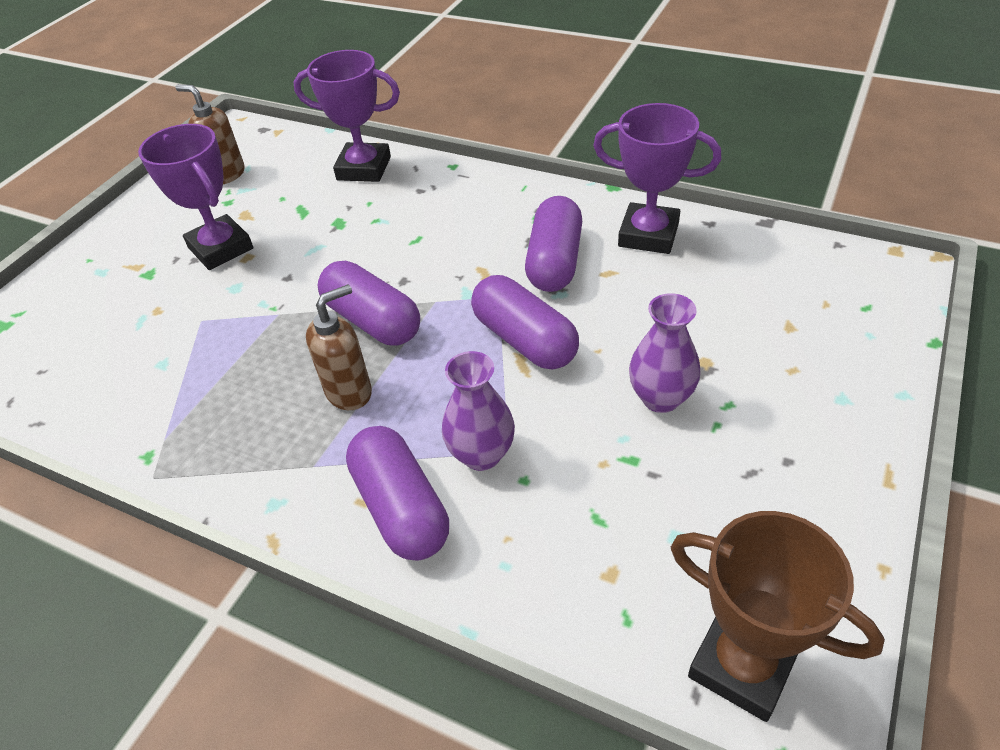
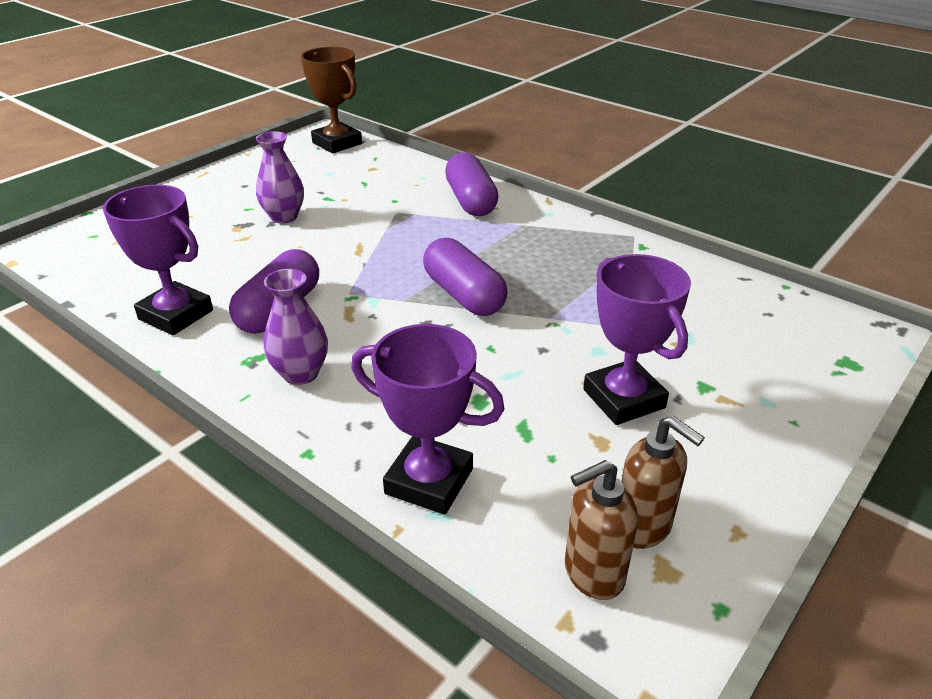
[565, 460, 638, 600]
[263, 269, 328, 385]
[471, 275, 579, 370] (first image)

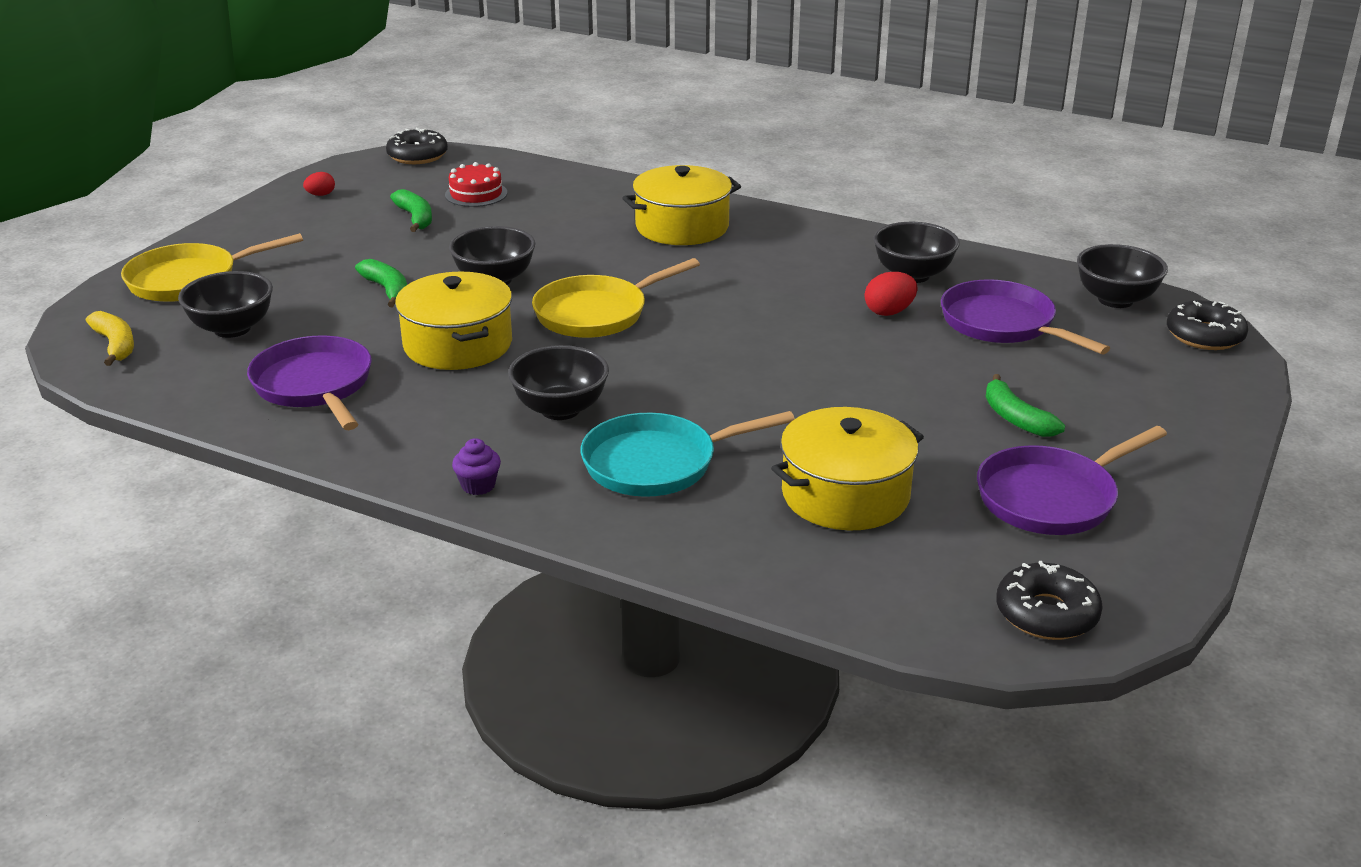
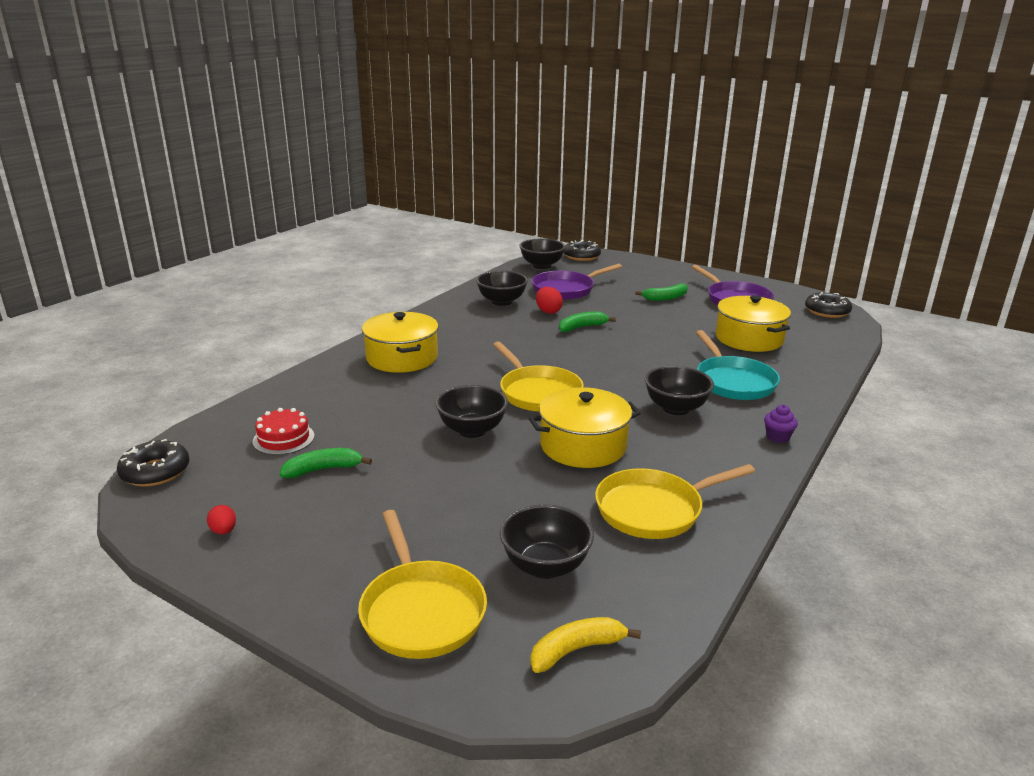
[595, 464, 755, 539]
[559, 311, 616, 332]

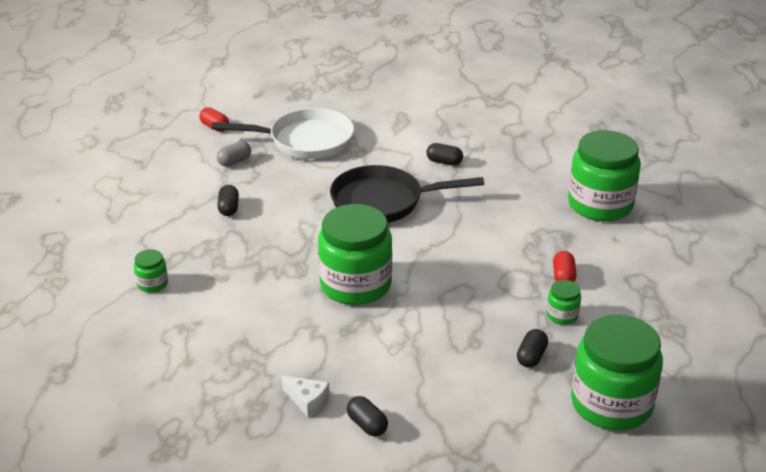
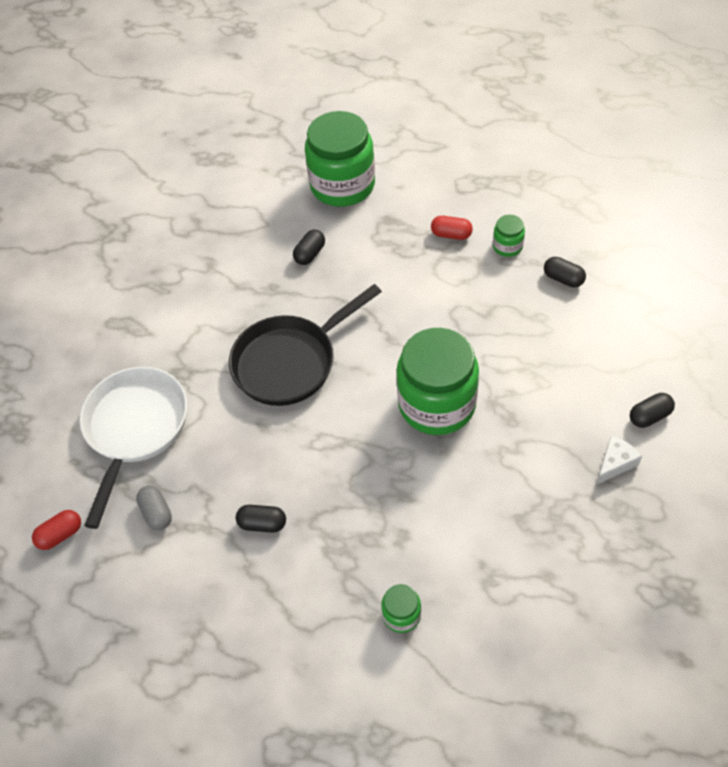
[229, 284, 382, 406]
[293, 230, 325, 265]
[571, 314, 663, 430] (first image)

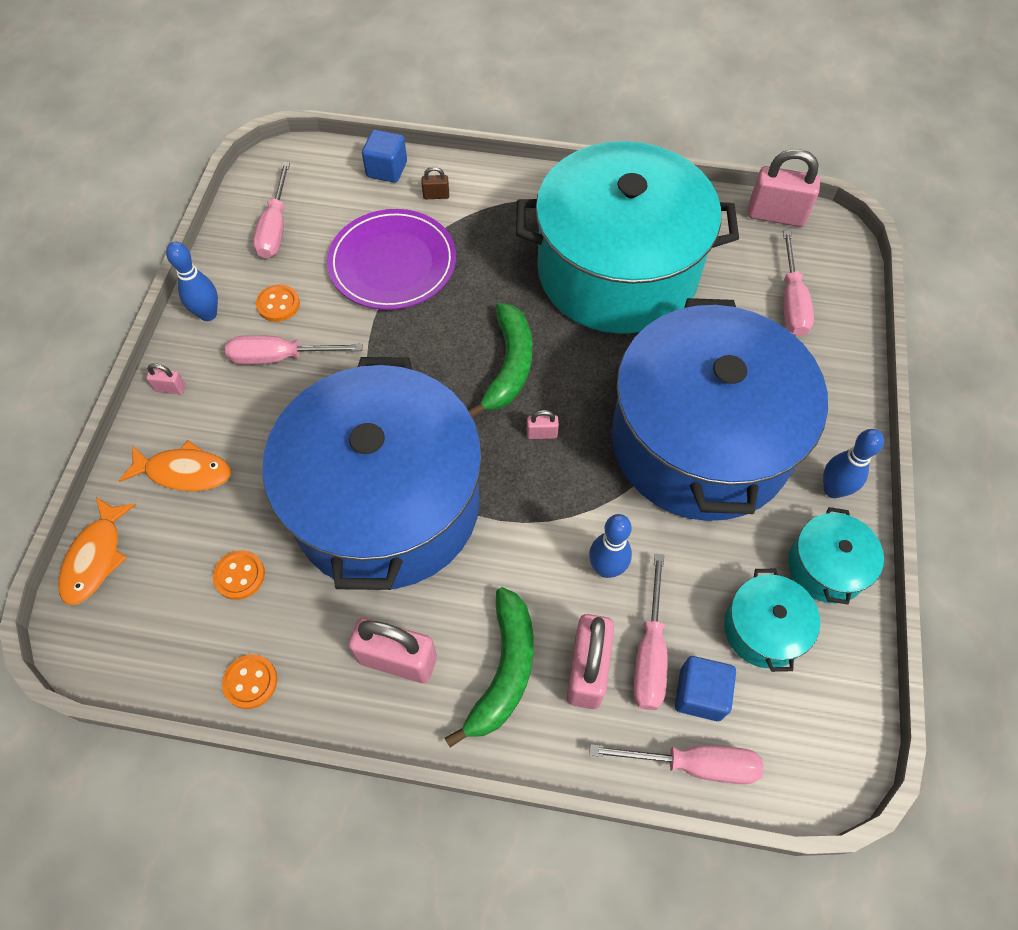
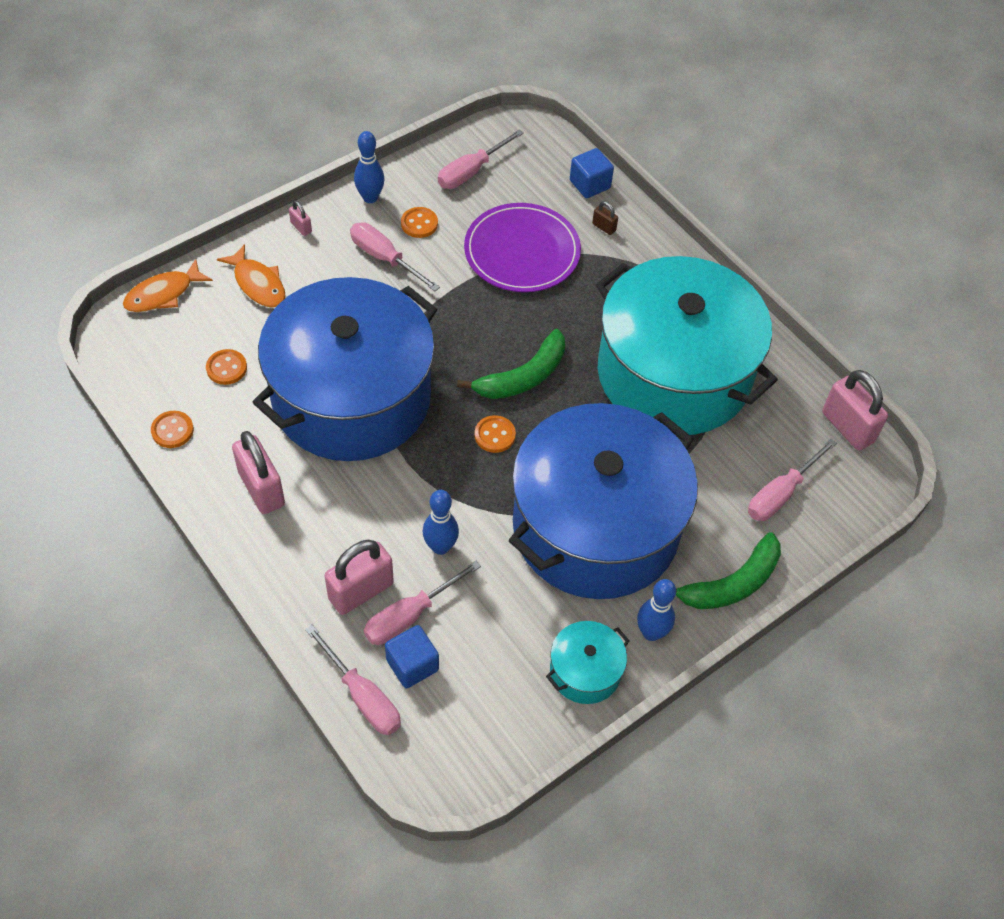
[676, 532, 781, 609]
[475, 415, 516, 453]
[724, 569, 820, 672] (first image)

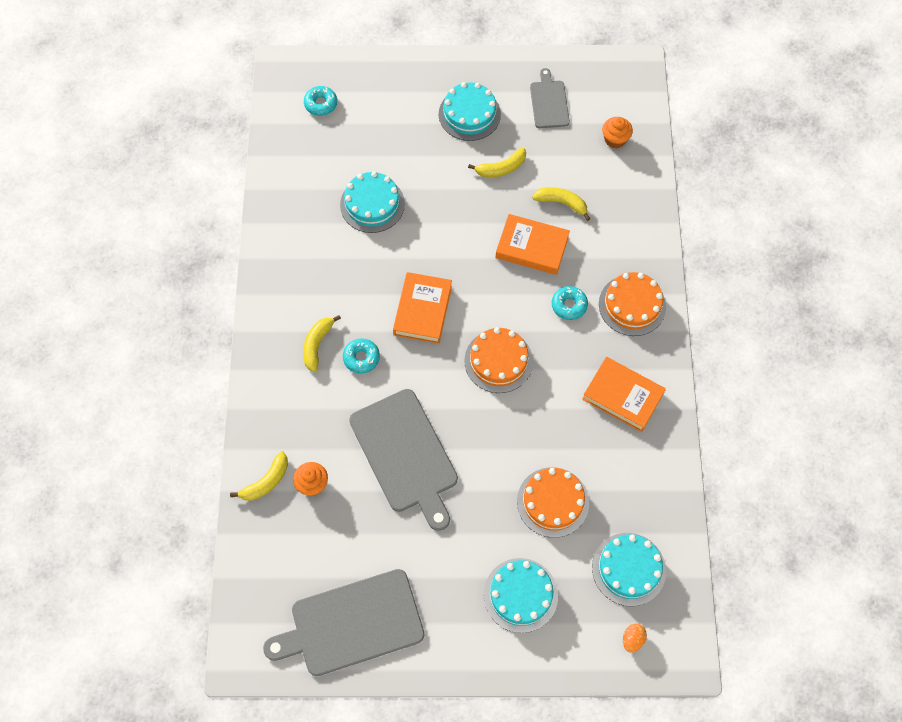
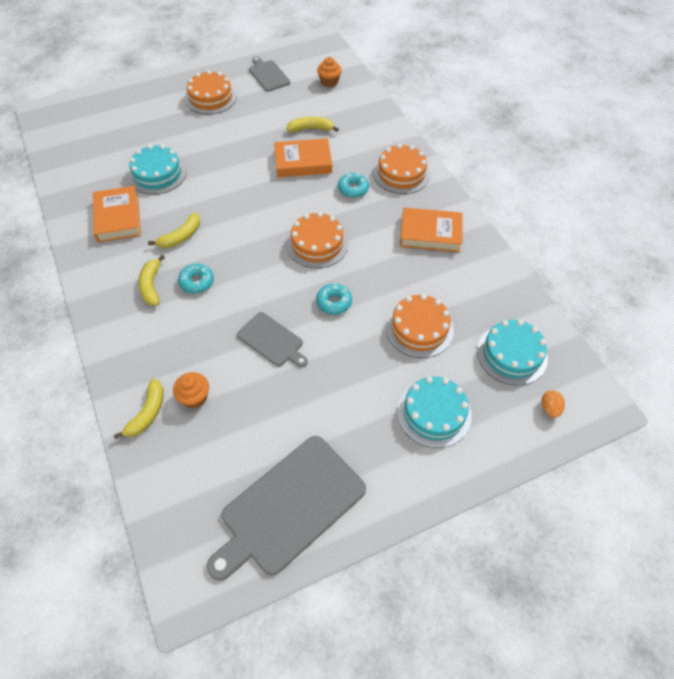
[316, 284, 352, 315]
[237, 312, 308, 367]
[93, 186, 141, 243]
[185, 70, 237, 114]
[148, 213, 200, 248]

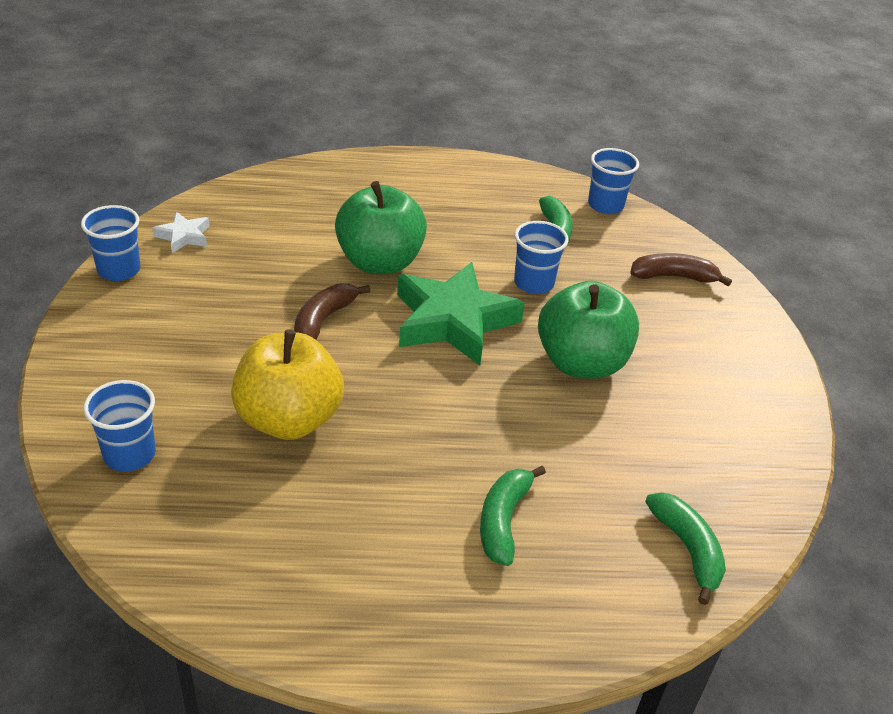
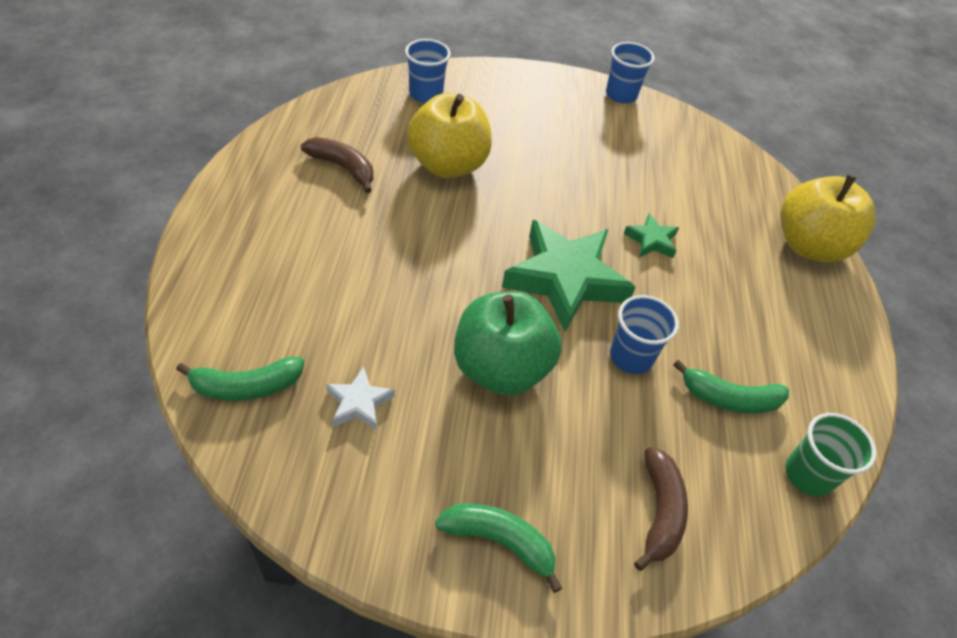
[326, 367, 395, 431]
[301, 137, 373, 193]
[624, 213, 679, 258]
[435, 503, 562, 593]
[785, 413, 876, 497]
[780, 174, 876, 262]

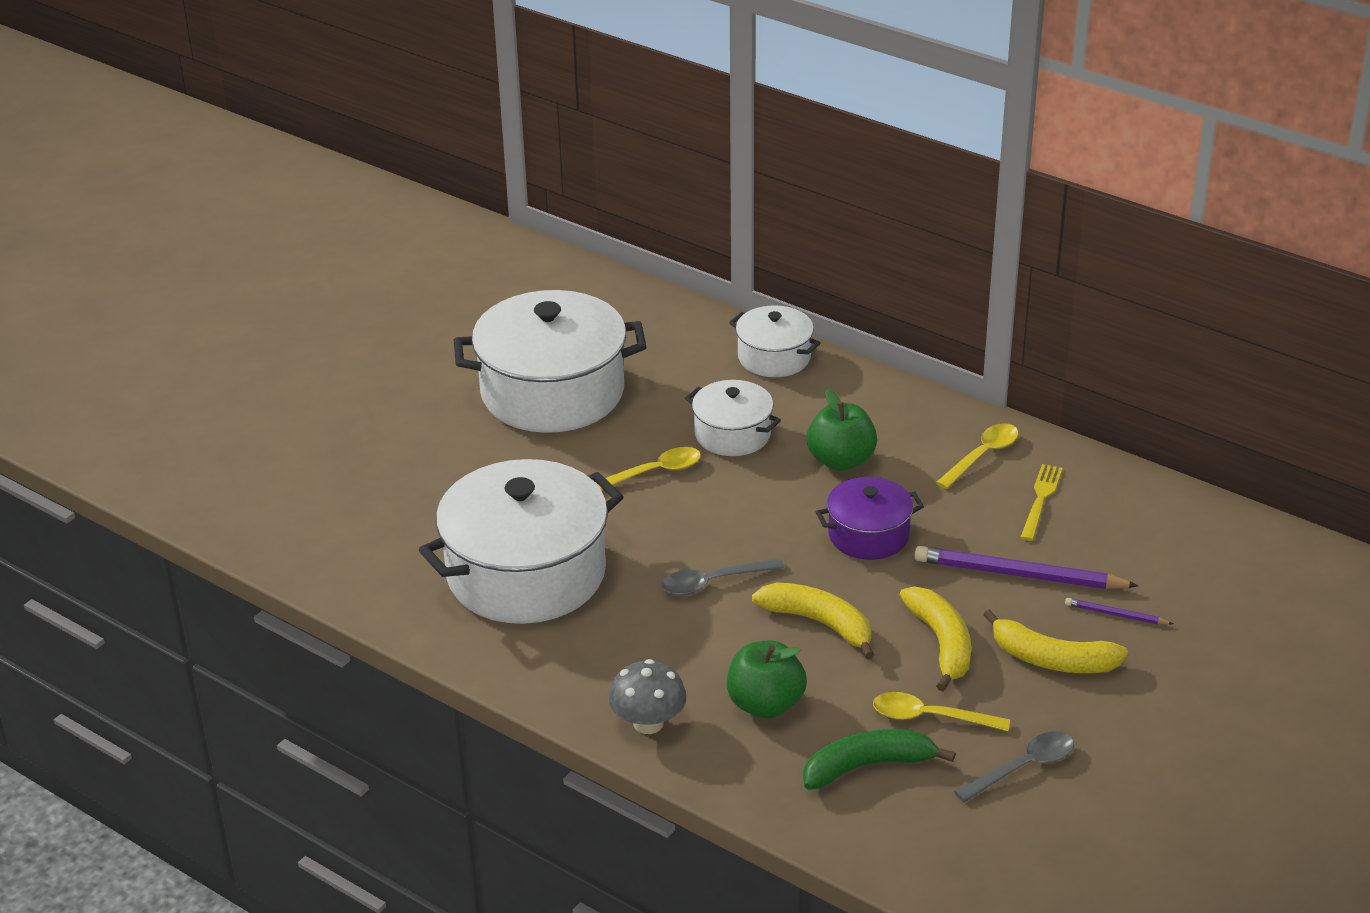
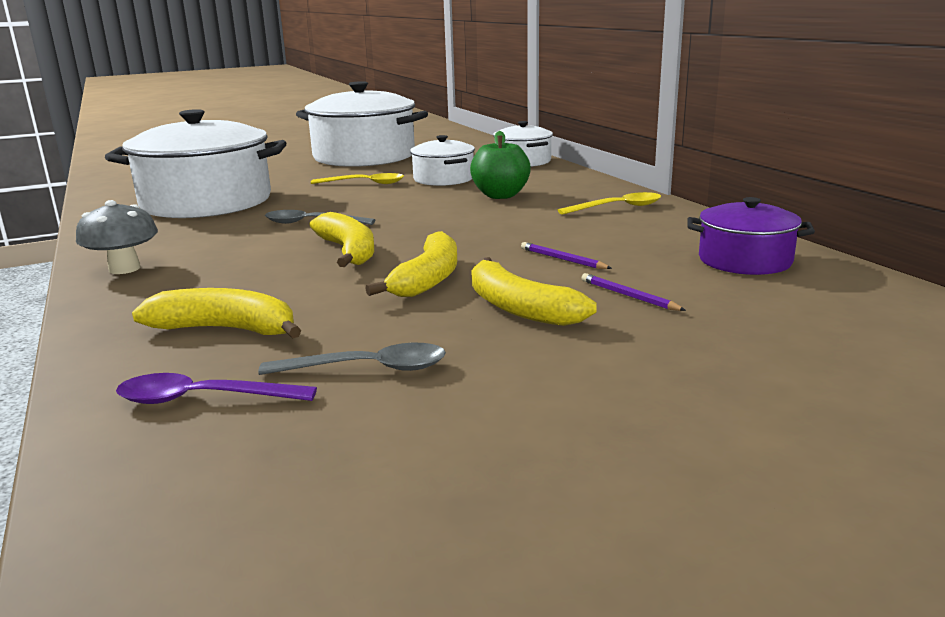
[727, 641, 807, 718] (first image)
[132, 288, 301, 338]
[687, 197, 815, 275]
[873, 692, 1010, 731] (first image)
[521, 242, 612, 269]
[1020, 464, 1062, 541] (first image)
[116, 373, 317, 404]

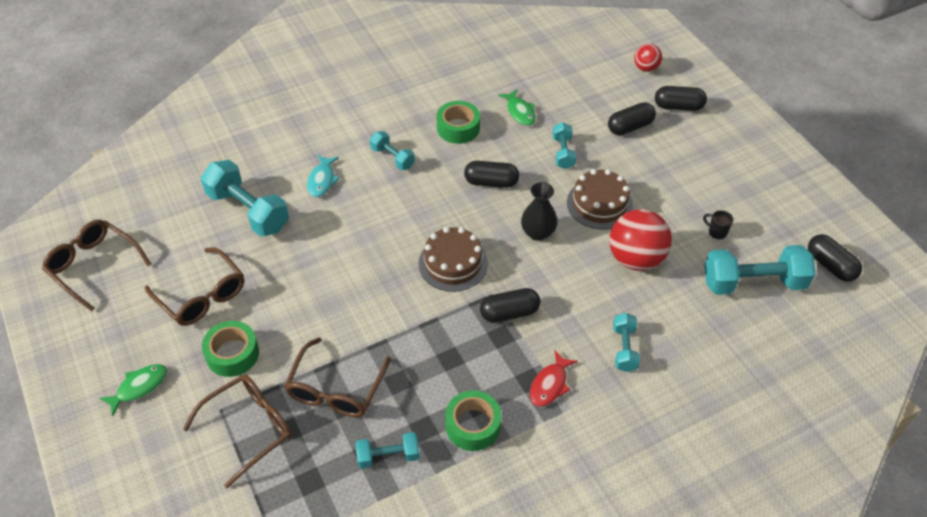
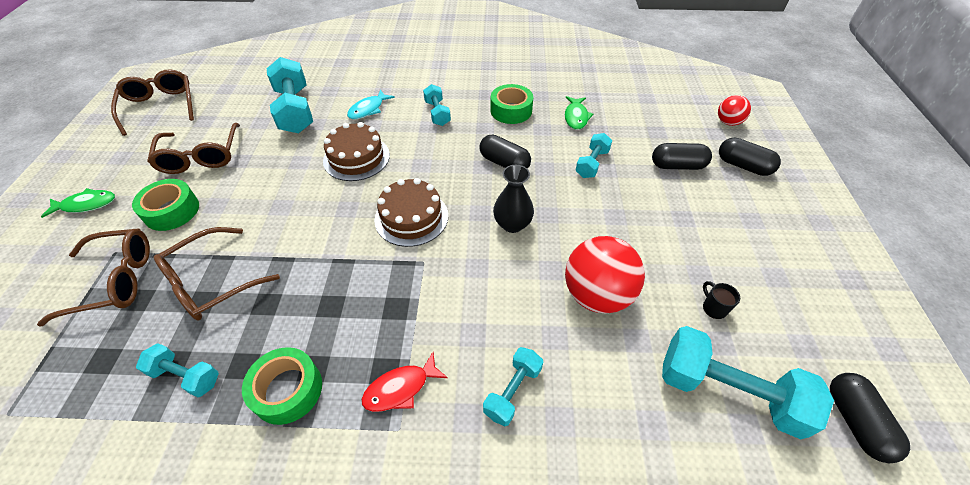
[480, 288, 540, 323] (first image)
[323, 122, 390, 181]

